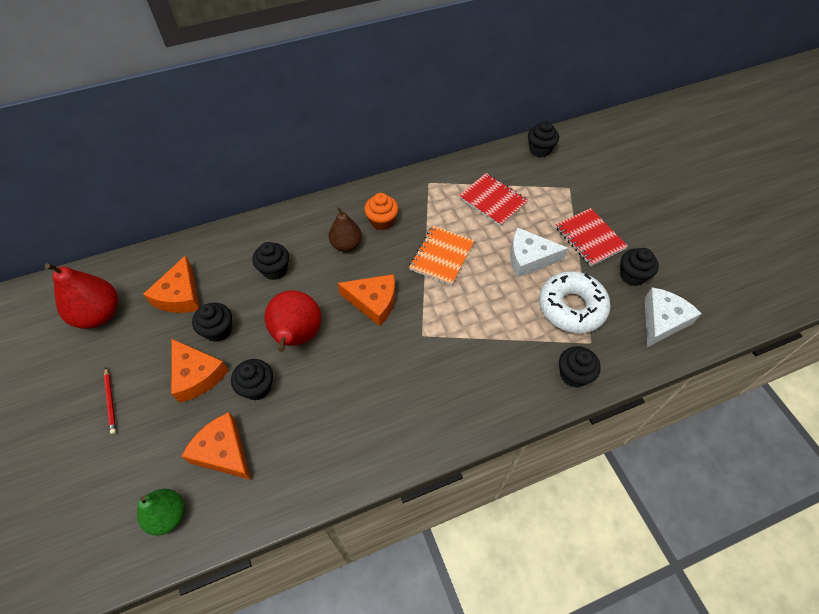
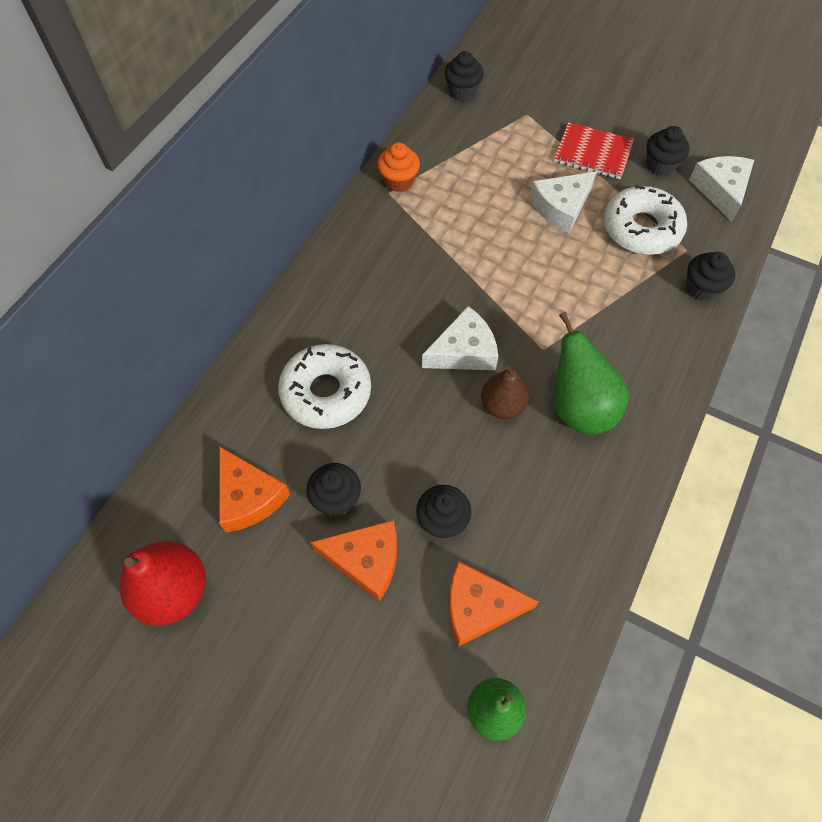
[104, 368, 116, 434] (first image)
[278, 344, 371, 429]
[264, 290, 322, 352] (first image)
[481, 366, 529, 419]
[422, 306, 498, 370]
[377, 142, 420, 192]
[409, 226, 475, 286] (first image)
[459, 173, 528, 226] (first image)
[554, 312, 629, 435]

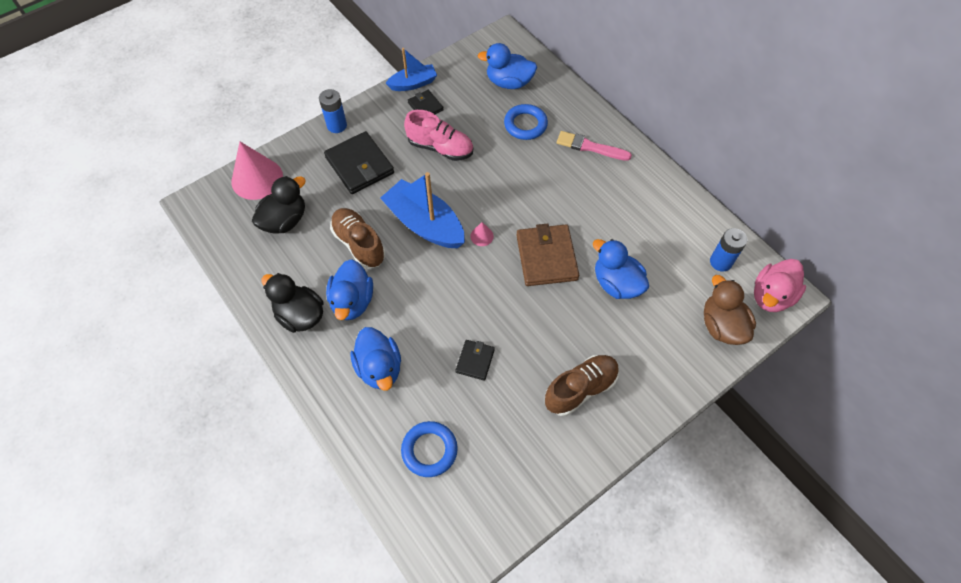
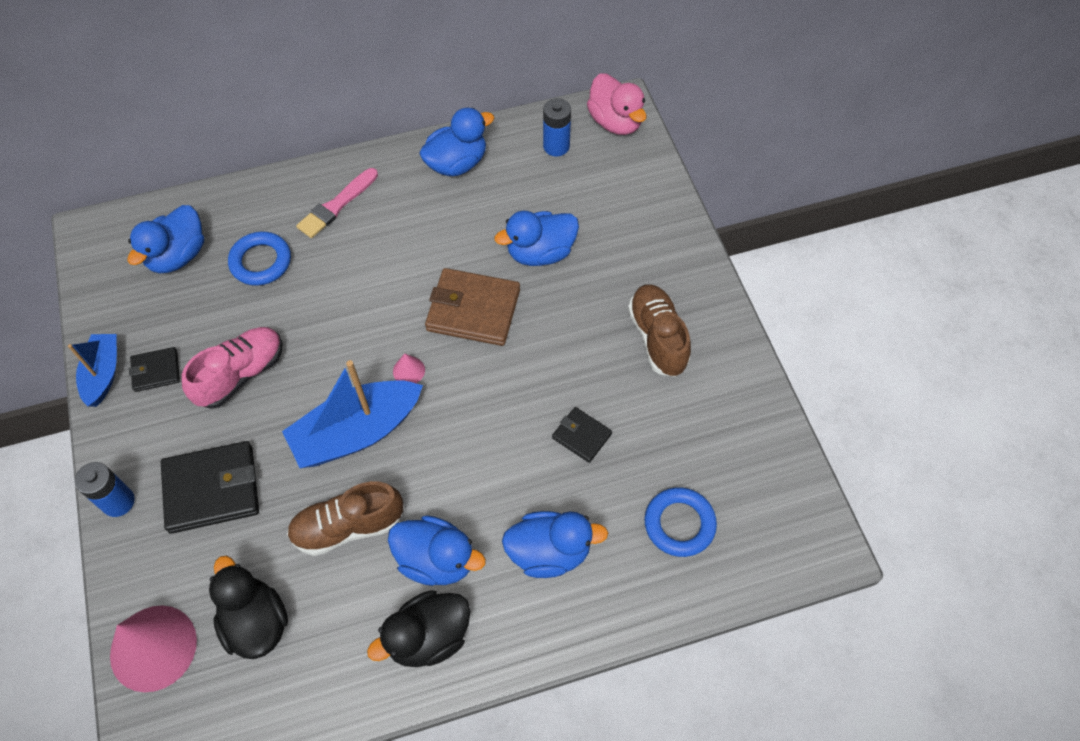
[704, 275, 756, 345] (first image)
[419, 108, 494, 176]

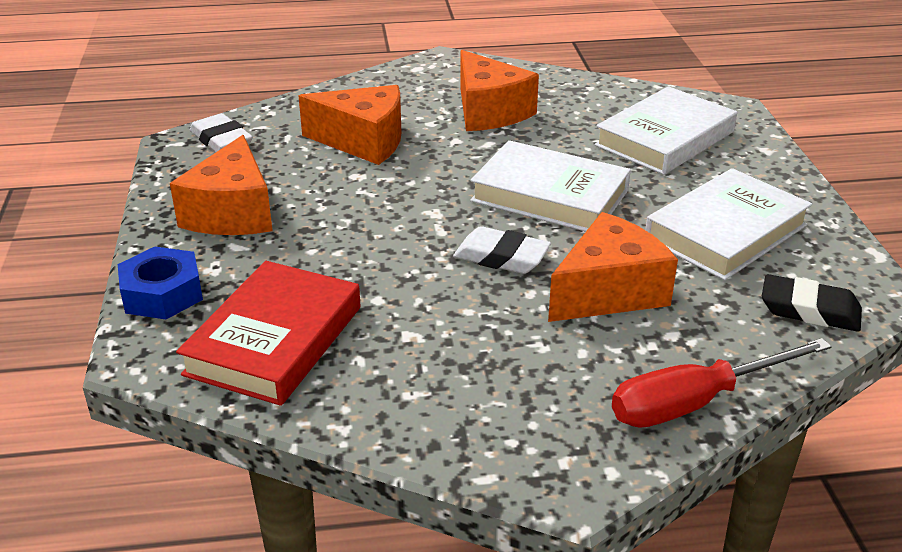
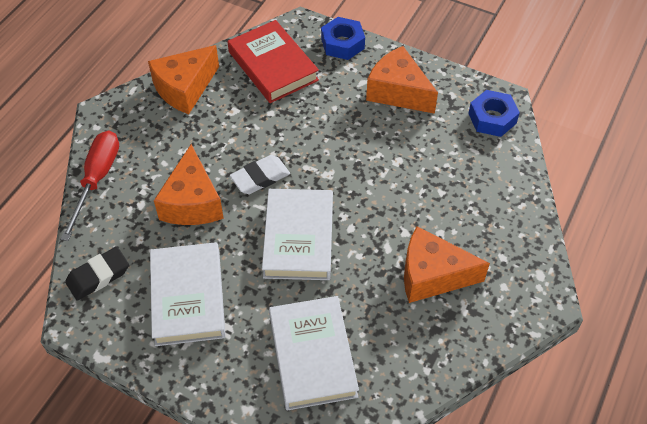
[468, 90, 520, 137]
[148, 45, 219, 114]
[262, 189, 333, 280]

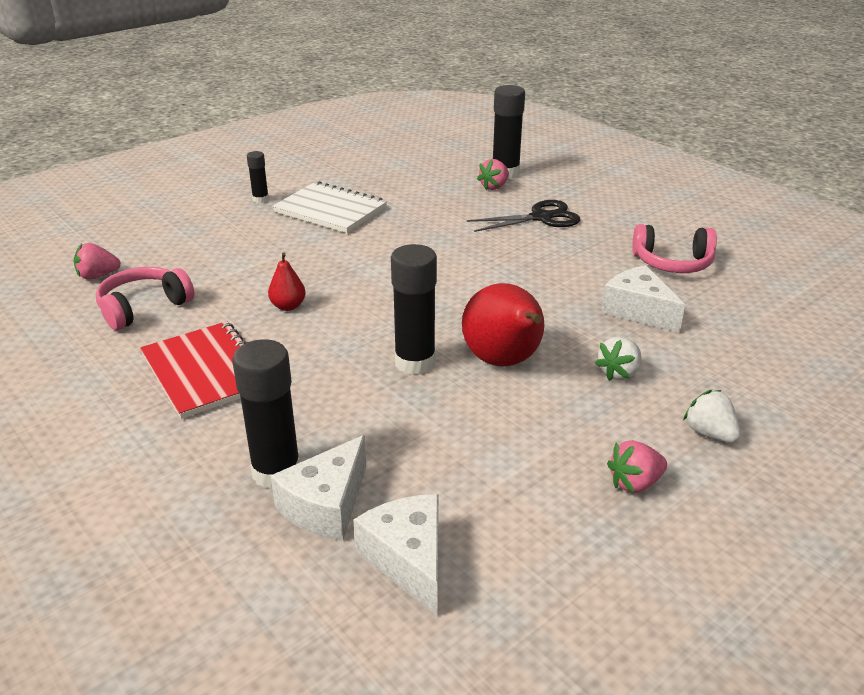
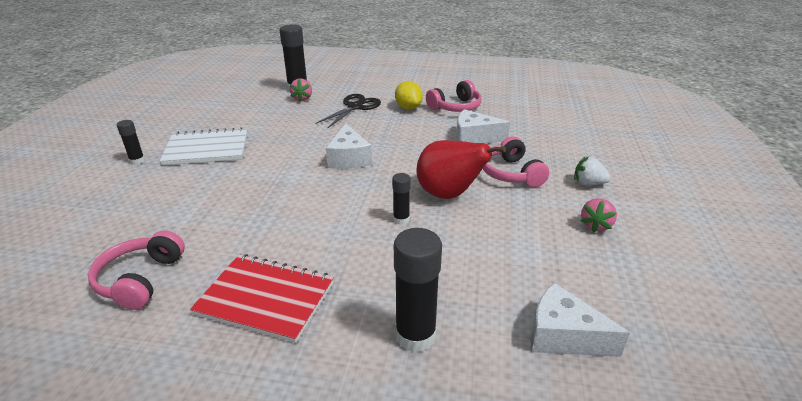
[74, 243, 121, 280] (first image)
[268, 253, 306, 311] (first image)
[326, 124, 372, 169]
[392, 173, 411, 225]
[483, 137, 549, 187]
[395, 81, 423, 110]

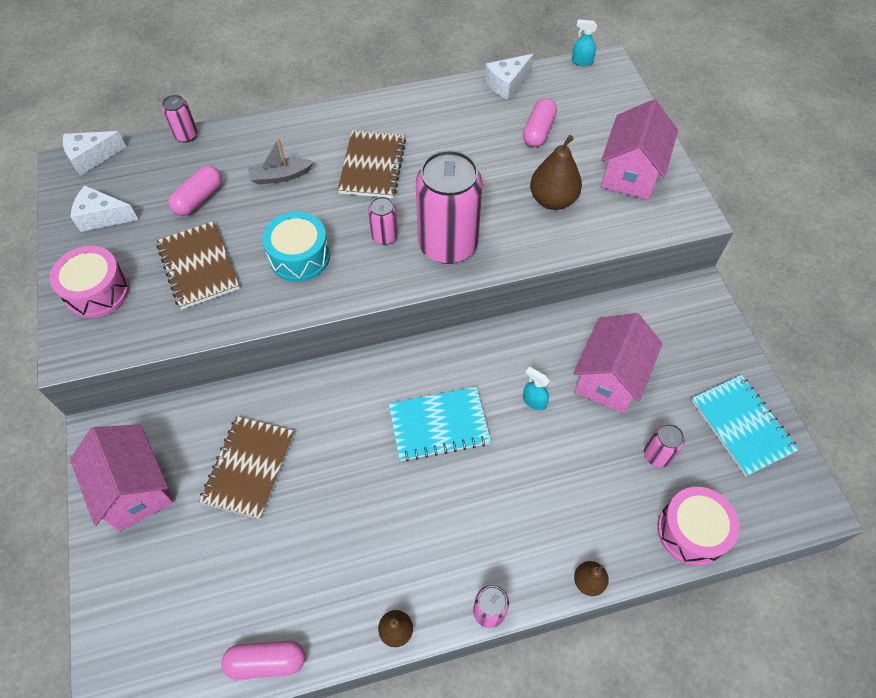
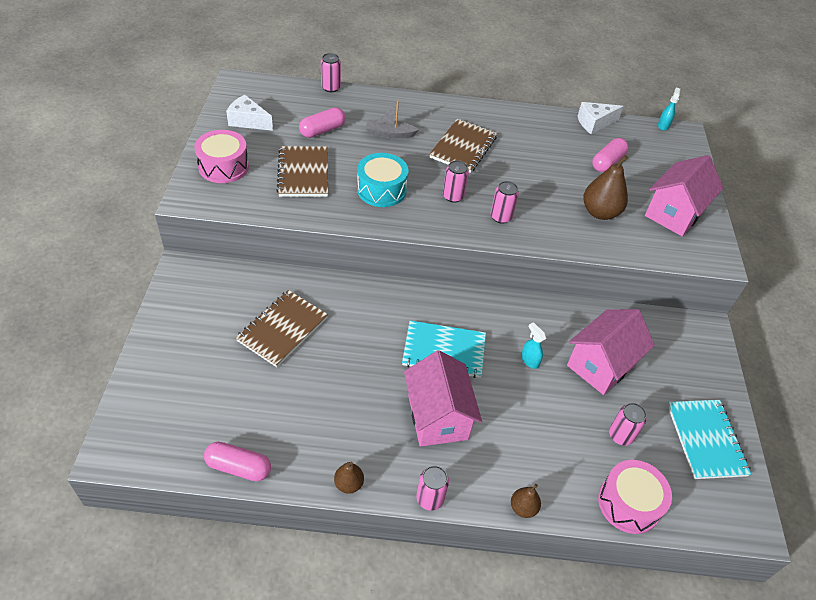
[63, 131, 126, 176] (first image)
[404, 350, 482, 446]
[491, 181, 519, 224]
[658, 88, 681, 131]

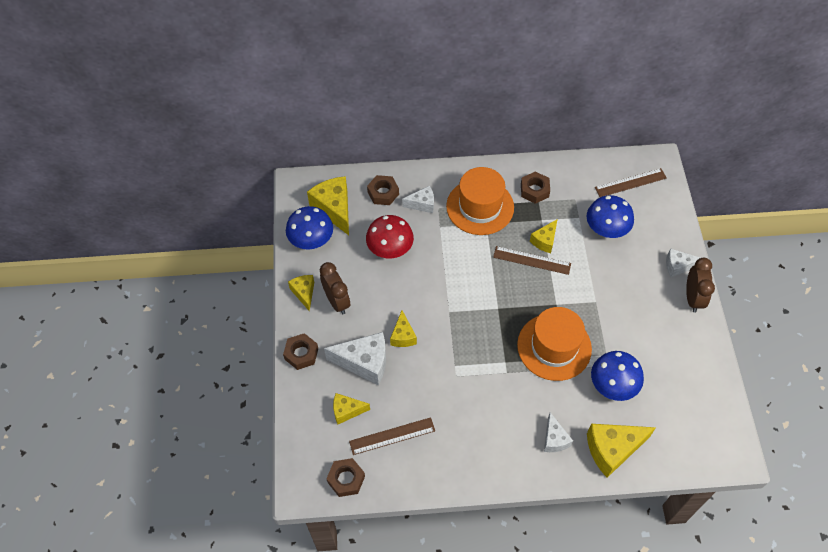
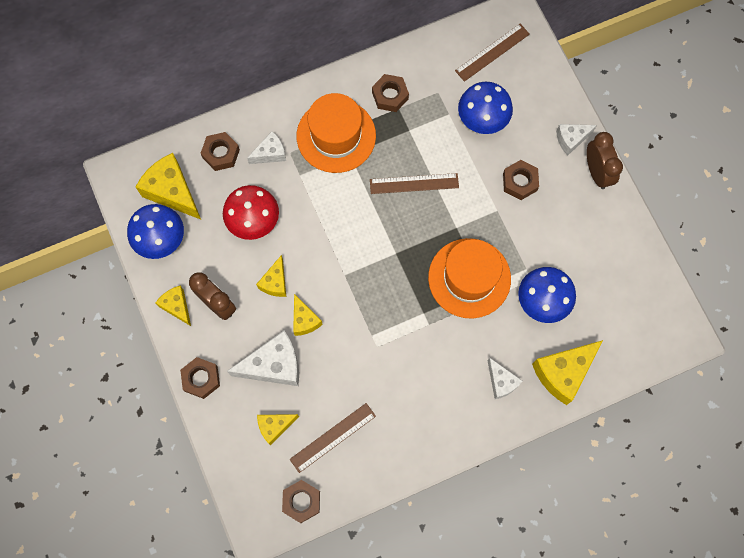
[256, 255, 286, 297]
[503, 160, 539, 200]

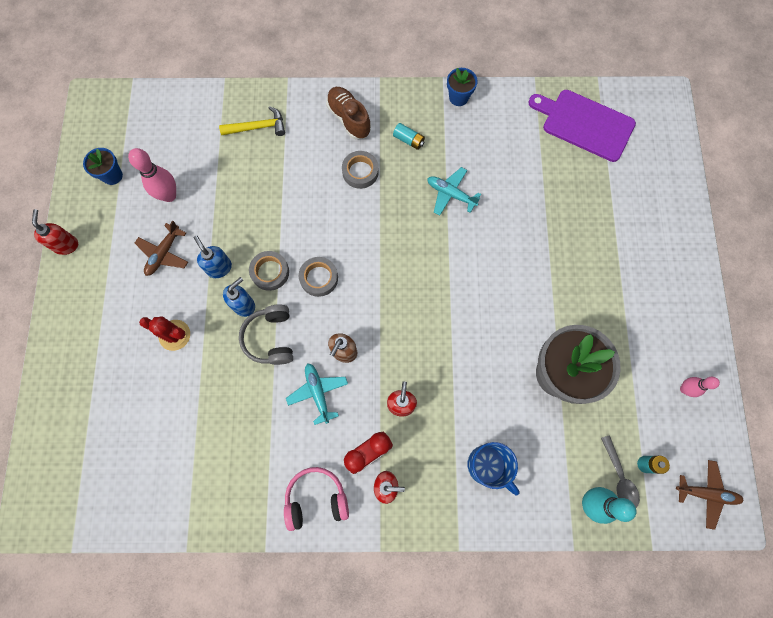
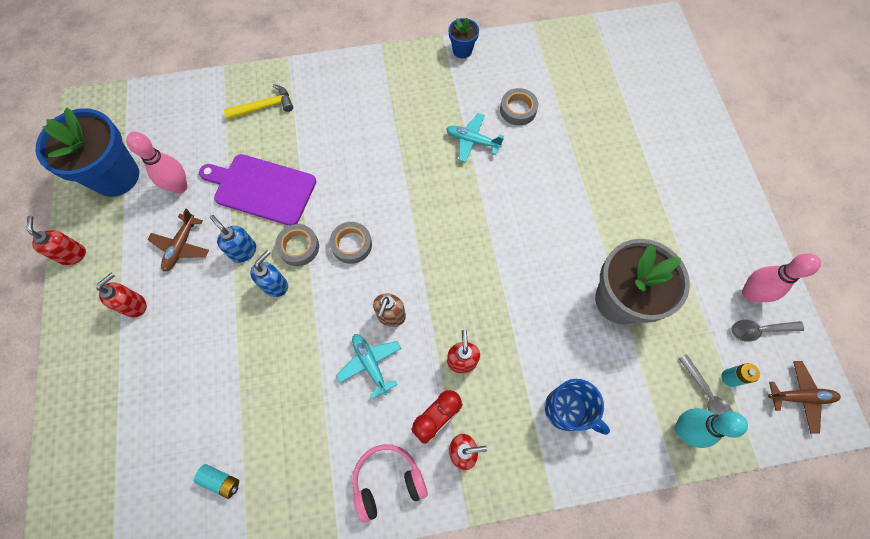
[35, 108, 139, 197]
[139, 316, 190, 351] (first image)
[239, 304, 293, 365] (first image)
[326, 87, 371, 139] (first image)
[500, 88, 538, 125]
[194, 464, 239, 499]
[199, 154, 316, 226]
[742, 253, 821, 302]
[97, 272, 147, 318]
[731, 320, 804, 342]

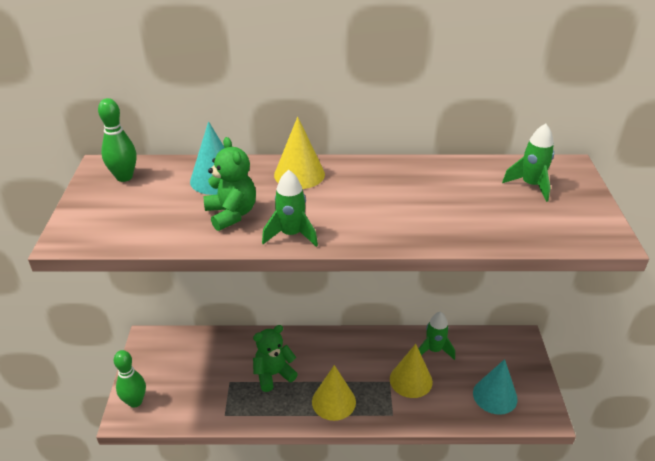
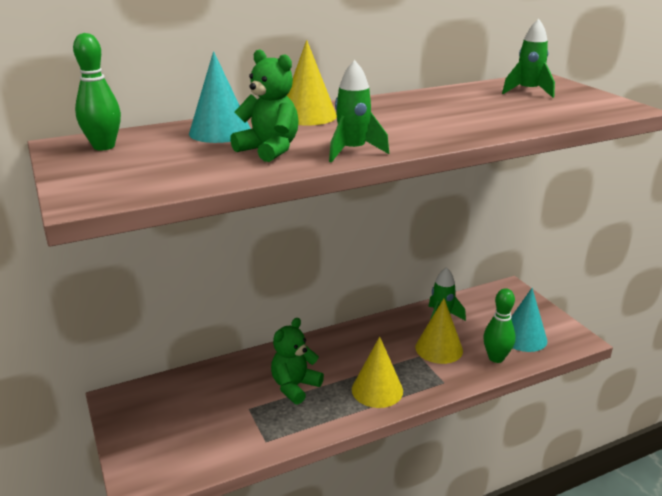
[483, 288, 516, 363]

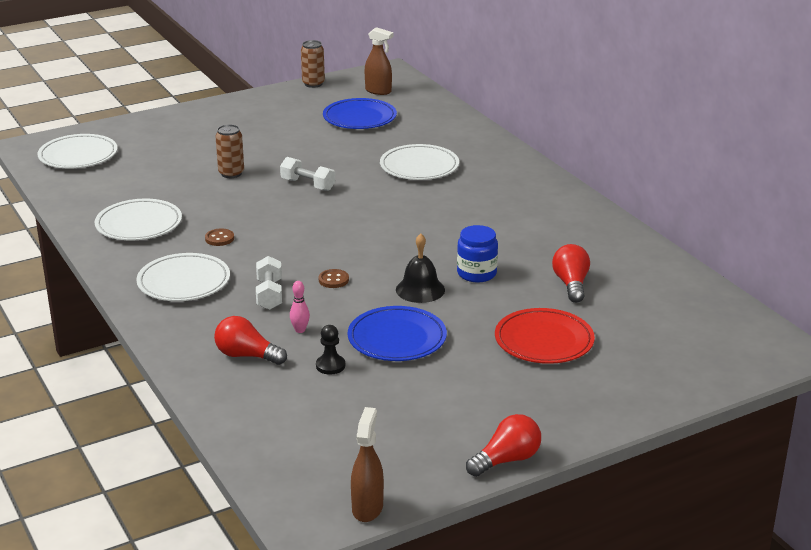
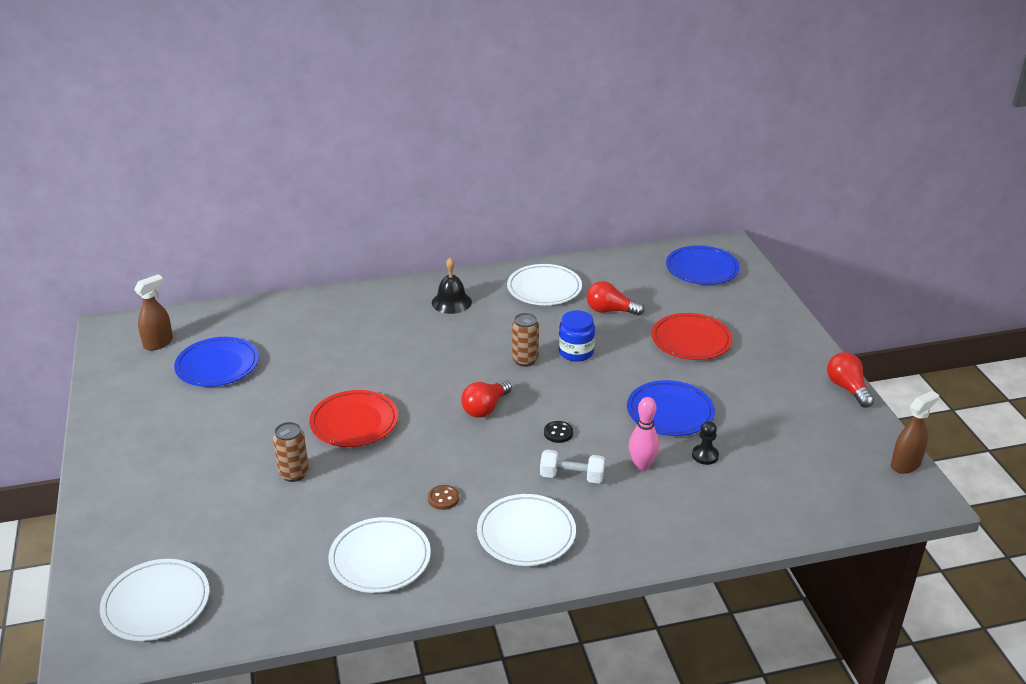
[461, 380, 512, 418]
[309, 390, 398, 447]
[629, 397, 659, 471]
[512, 313, 539, 367]
[544, 421, 573, 443]
[891, 391, 939, 474]
[507, 264, 582, 305]
[432, 258, 472, 314]
[666, 245, 740, 285]

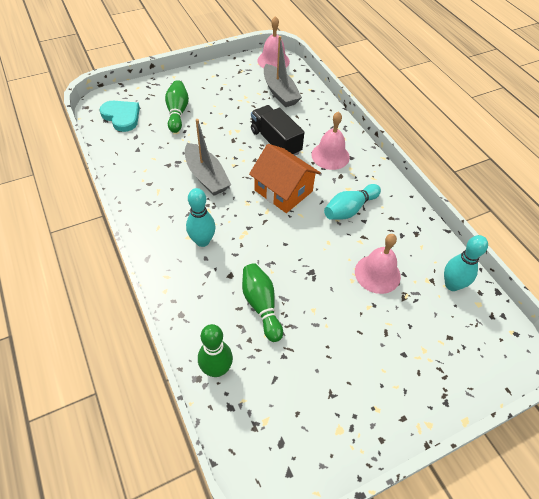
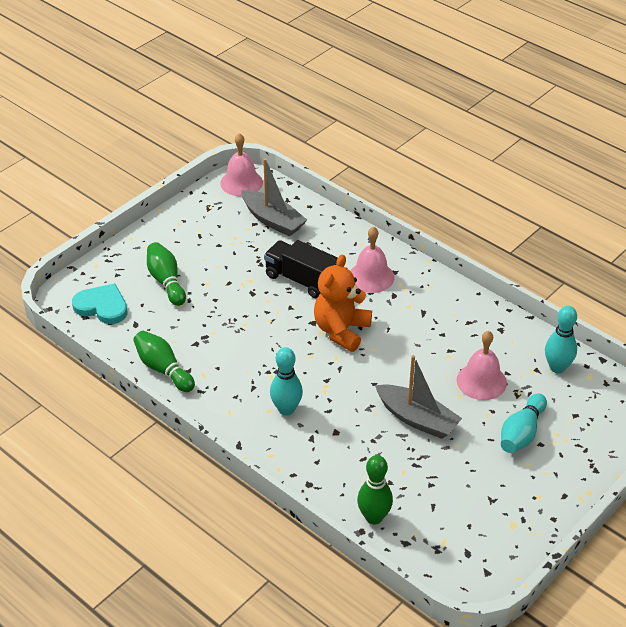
[375, 355, 462, 439]
[133, 331, 195, 392]
[314, 255, 372, 352]
[501, 393, 547, 453]

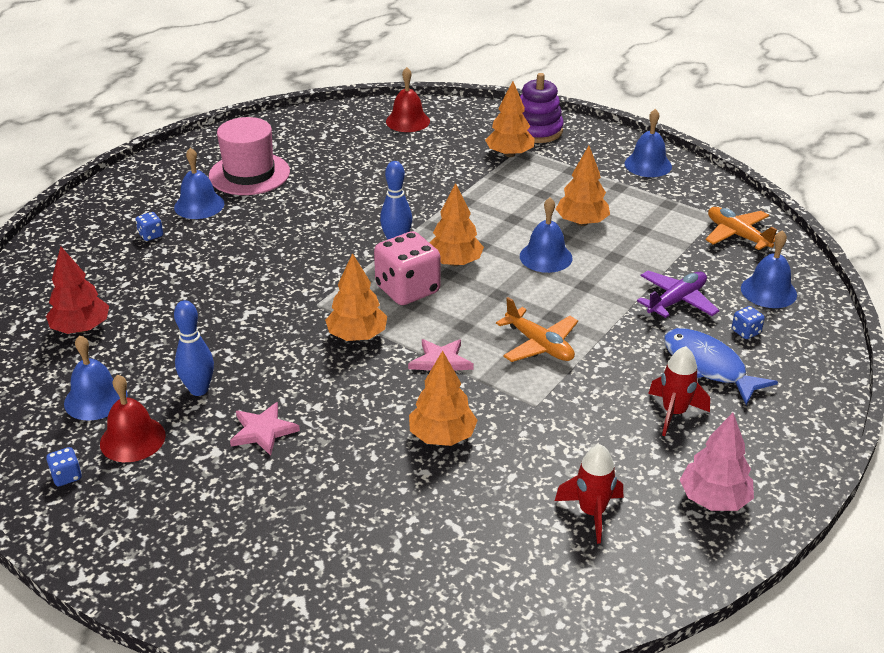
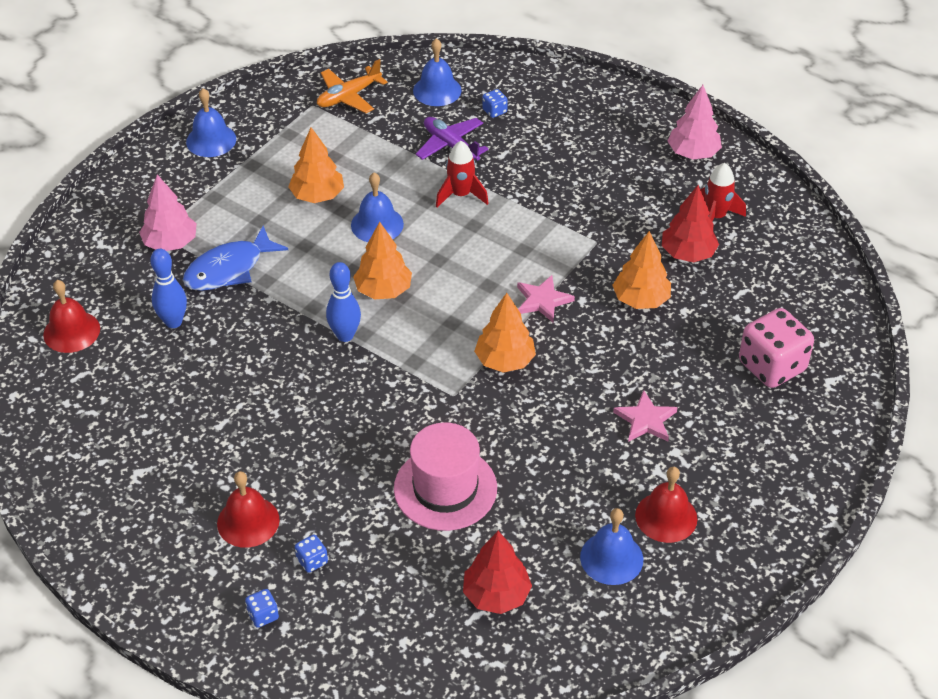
[245, 589, 279, 628]
[217, 471, 280, 548]
[150, 249, 187, 328]
[394, 422, 497, 531]
[739, 308, 814, 388]
[139, 174, 197, 251]
[496, 297, 578, 362] (first image)
[520, 73, 564, 143] (first image)
[436, 141, 489, 207]
[183, 225, 288, 291]
[662, 185, 719, 262]

